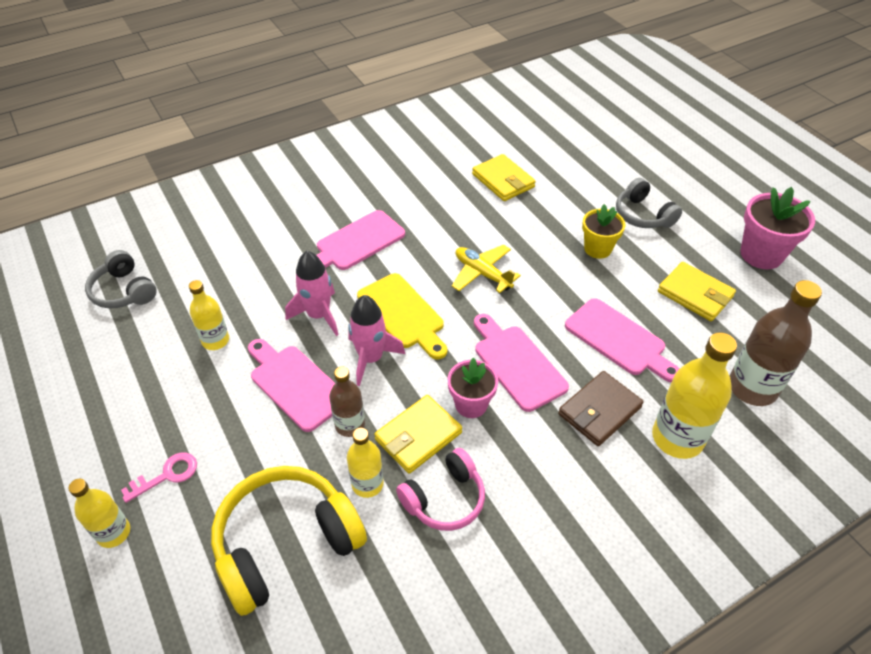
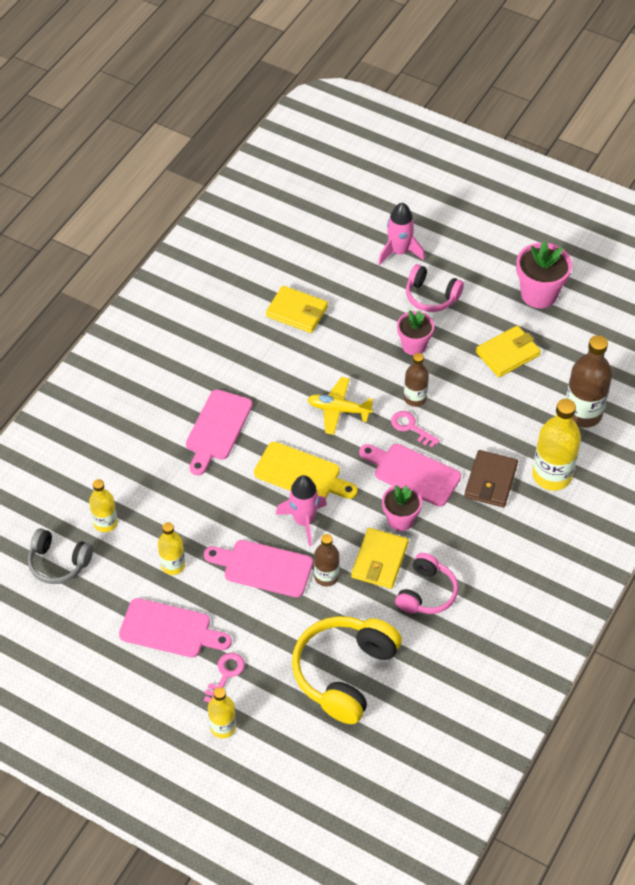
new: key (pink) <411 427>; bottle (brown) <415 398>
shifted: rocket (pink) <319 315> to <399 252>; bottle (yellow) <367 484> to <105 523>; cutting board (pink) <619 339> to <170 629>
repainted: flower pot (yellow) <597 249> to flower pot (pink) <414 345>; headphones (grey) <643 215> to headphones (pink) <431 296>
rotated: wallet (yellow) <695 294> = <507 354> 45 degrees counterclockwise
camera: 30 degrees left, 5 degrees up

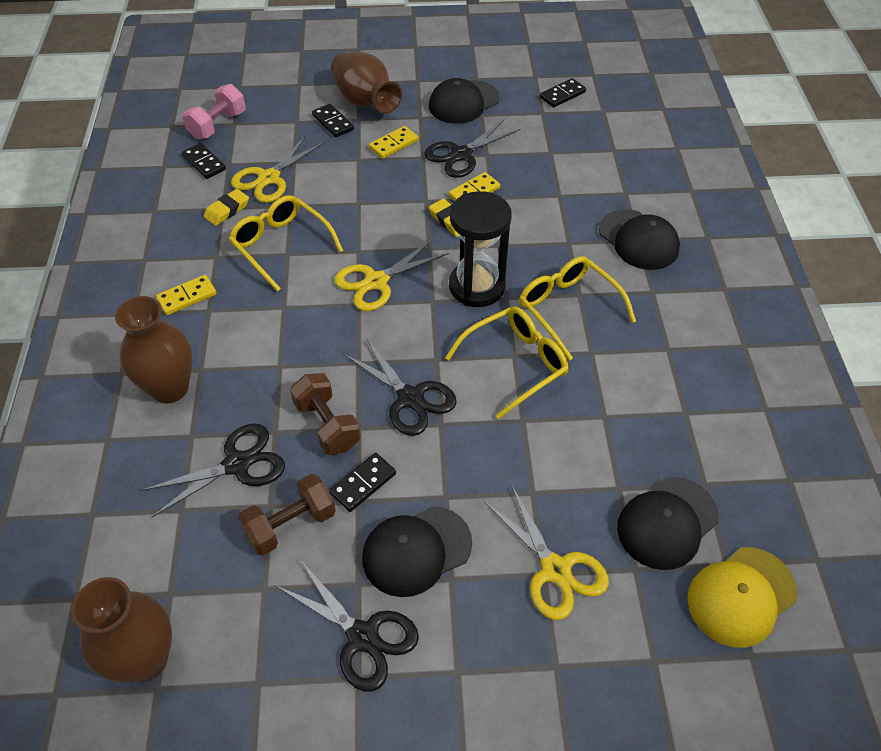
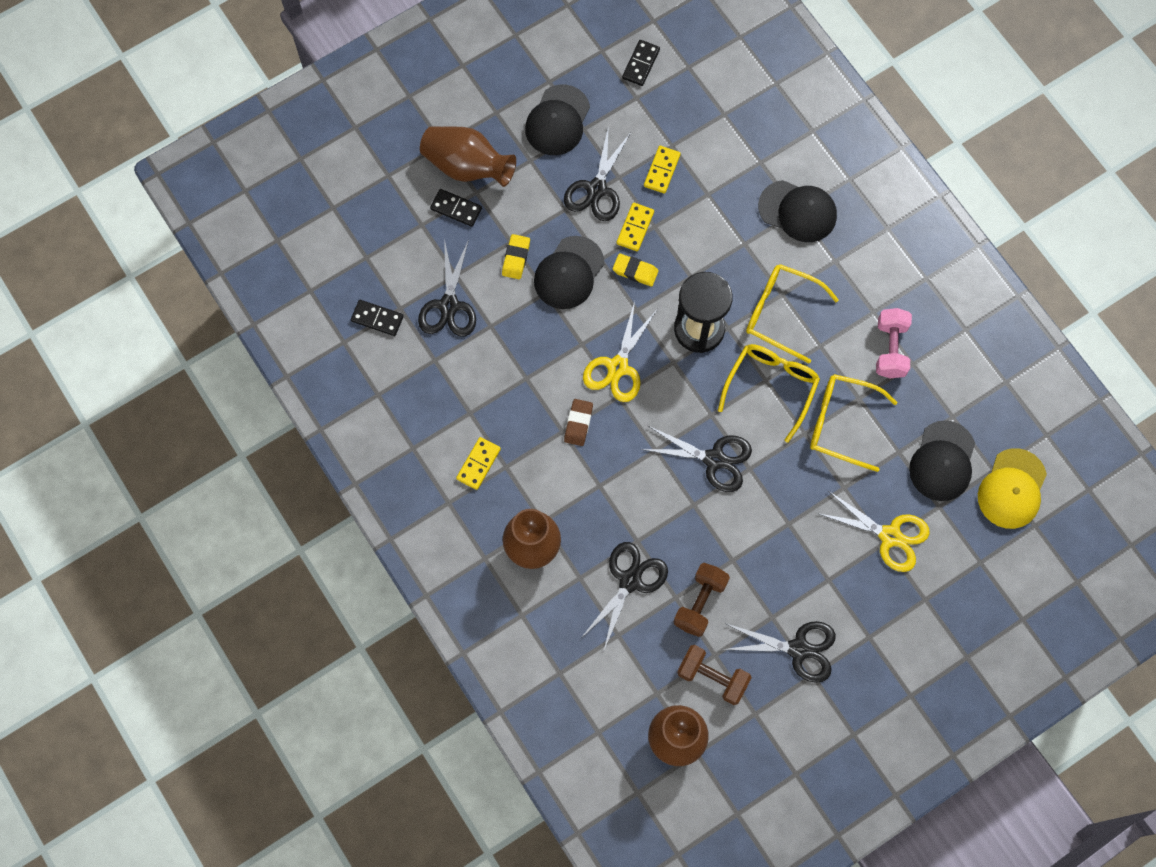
gone: domino (black) <363 484>
new: eraser (brown) <578 423>
shifted: dumbbell (pink) <217 125> to <890 349>; eraser (yellow) <227 210> to <516 258>; glasses (yellow) <281 246> to <841 423>; dumbbell (brown) <327 425> to <712 677>; cap (black) <416 551> to <569 273>; domino (yellow) <393 144> to <662 170>
repainted: scissors (yellow) <269 178> to scissors (black) <449 305>
camera: 30 degrees left, 20 degrees up

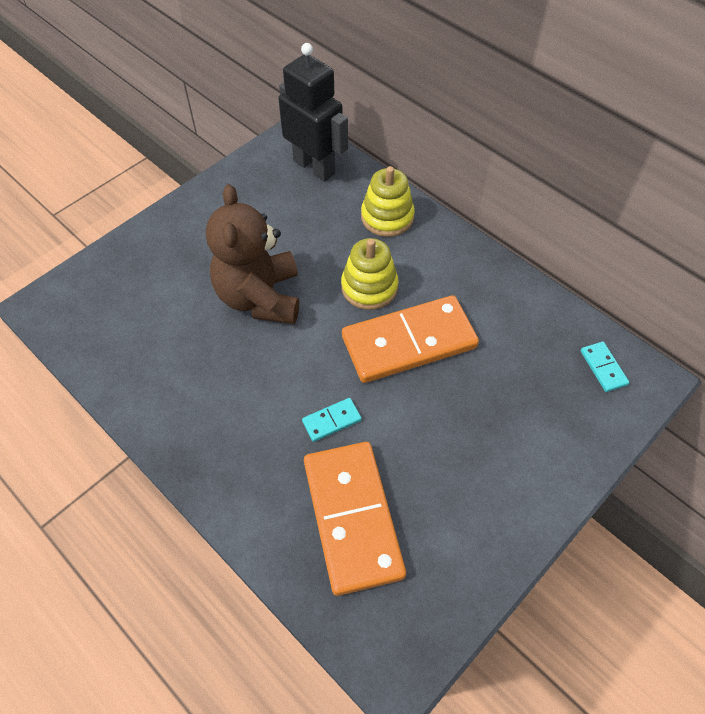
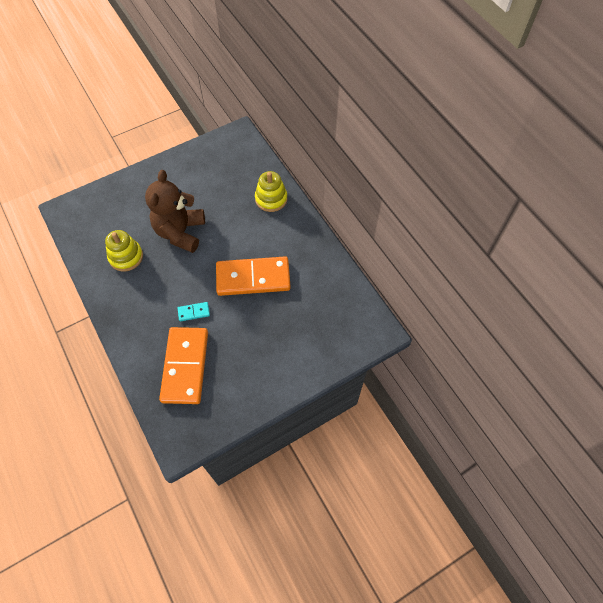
gone: robot (black) <314 167>; domino (turquoise) <603 368>
shifted: stacking toy (yellow) <369 287> to <126 257>
camera: 15 degrees right, 5 degrees up

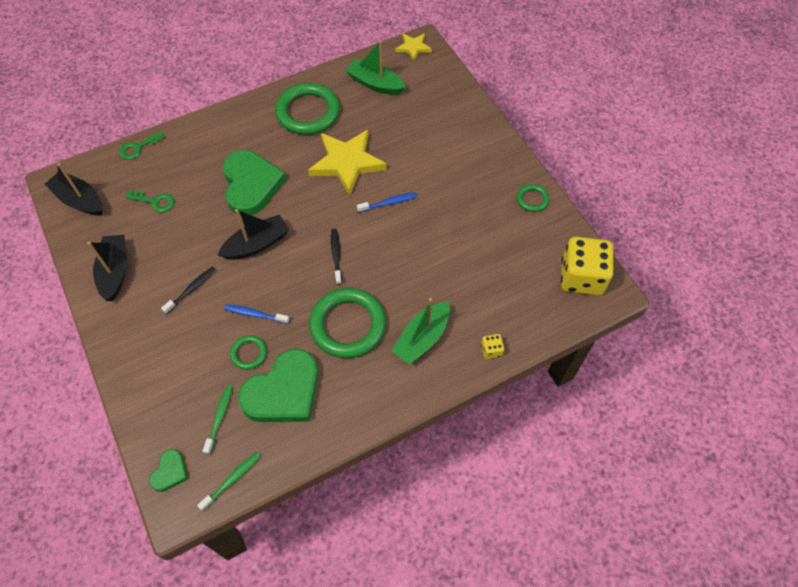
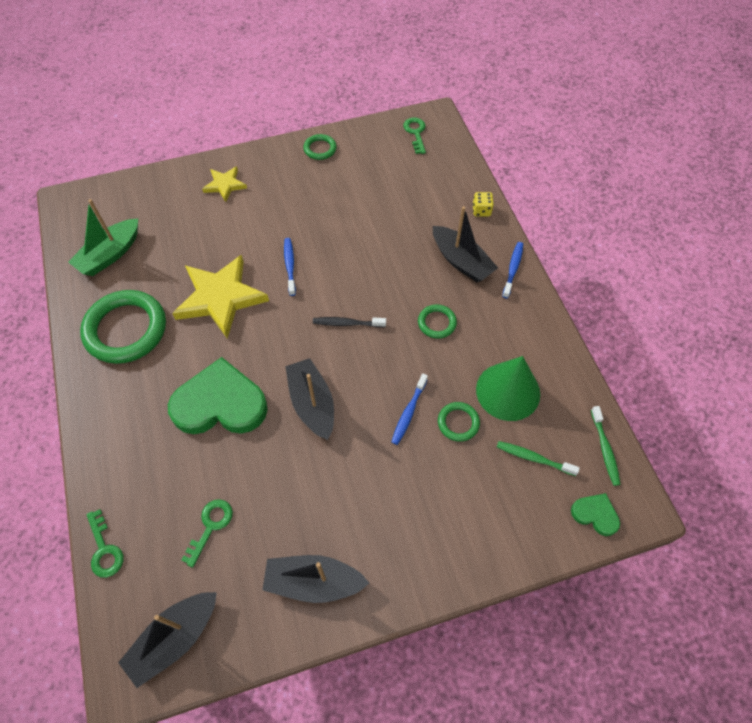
gone: toothbrush (black) <191 289>
new: toothbrush (blue) <513 269>
shifted: star (yellow) <413 48> to <225 185>
swapped: heart (green) <283 391> to cone (green) <508 391>; dice (yellow) <581 277> to key (green) <415 133>
repainted: boat (green) <422 338> to boat (black) <461 261>
rotated: toothbrush (green) <232 480> = <605 449> 150 degrees counterclockwise
scaled: ring (green) <348 325> = <437 323> x0.47
camera: 80 degrees left, 0 degrees up

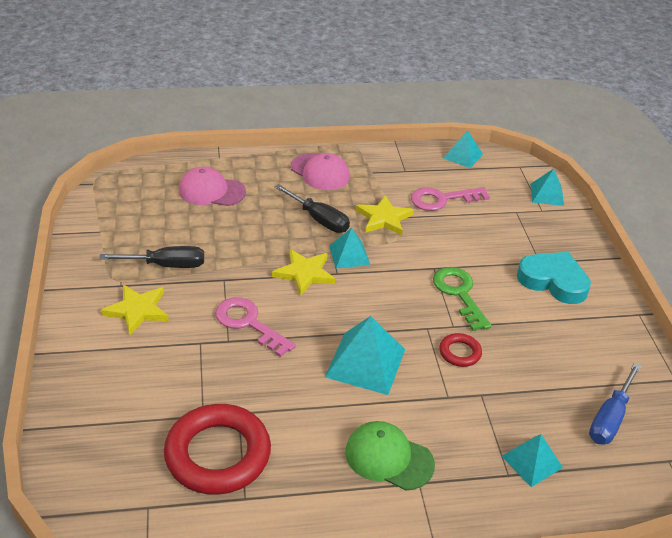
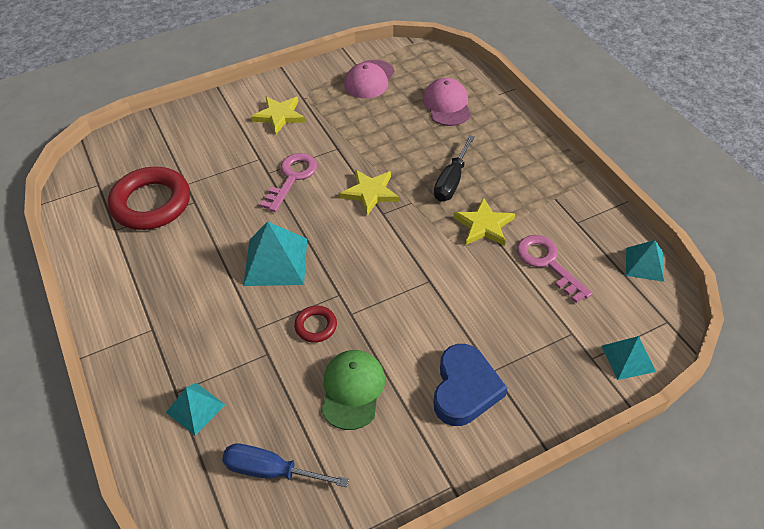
gone: screwdriver (black) <166 265>; pyramid (turquoise) <349 255>; key (green) <459 294>
shifted: cap (pink) <320 172> to <369 79>; cap (green) <388 458> to <352 390>
repainted: heart (turquoise) <553 281> to heart (blue) <465 389>
camera: 75 degrees right, 10 degrees up

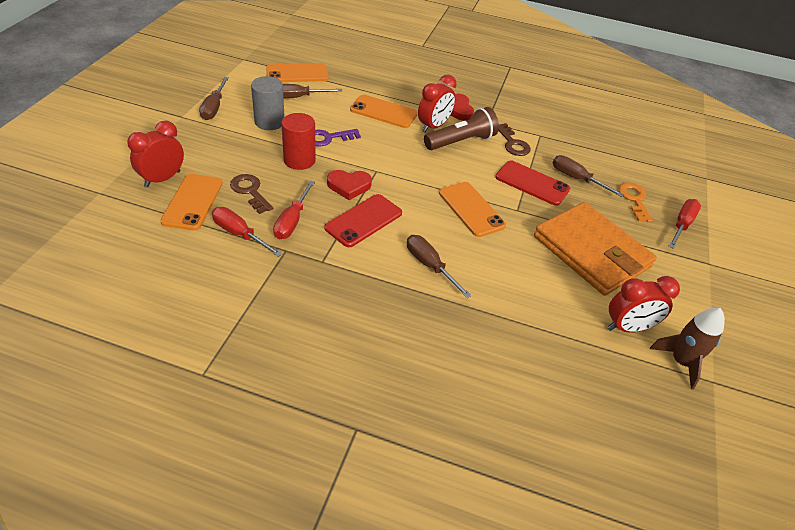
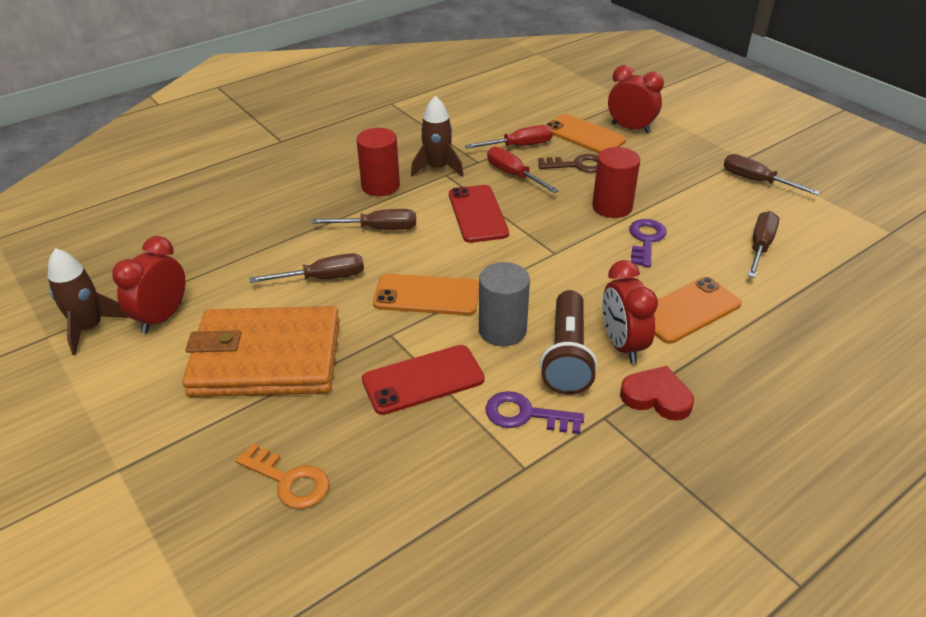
gone: phone (orange) <297 74>; heart (red) <349 186>; screwdriver (red) <682 225>
new: cylinder (red) <380 186>; rocket (brown) <437 168>
shifted: cylinder (grey) <269 122> to <502 330>; screwdriver (brown) <576 179> to <323 278>
repainted: key (brown) <513 143> to key (purple) <525 415>
rotated: clock (red) <162 179> = <630 128> 45 degrees counterclockwise
camera: 130 degrees right, 5 degrees down

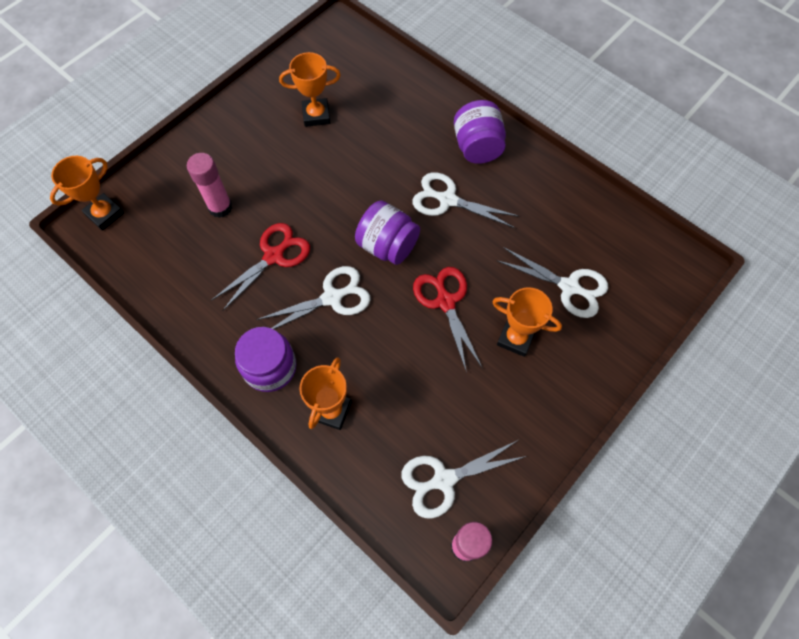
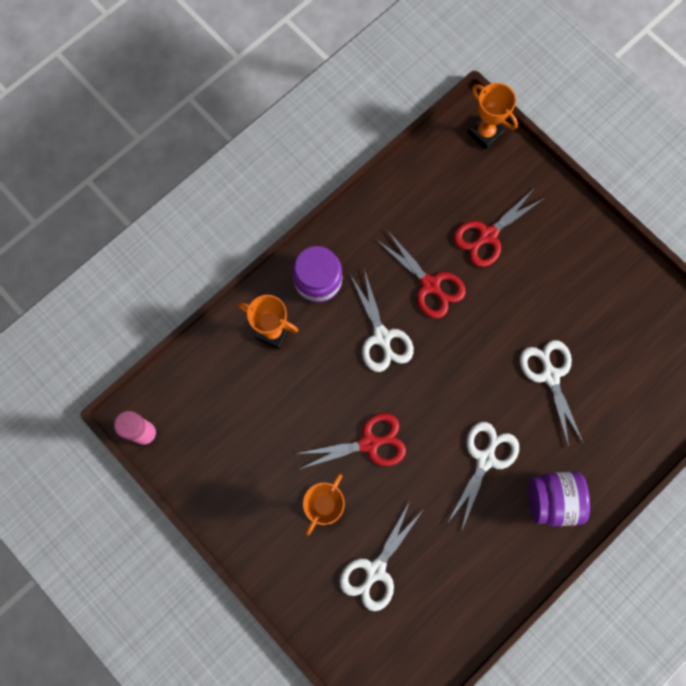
gone: trophy (orange) <316 115>; jar (purple) <387 246>
shifted: scissors (white) <443 480> to <550 375>
swapped: glue stick (pink) <220 207> to scissors (red) <487 235>
camera: 95 degrees right, 10 degrees up

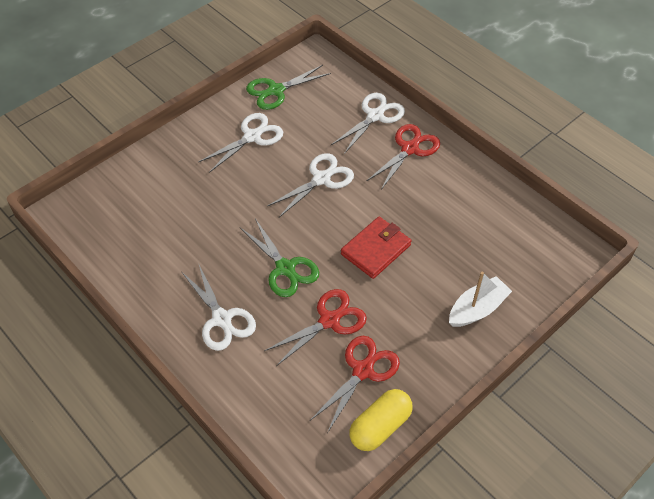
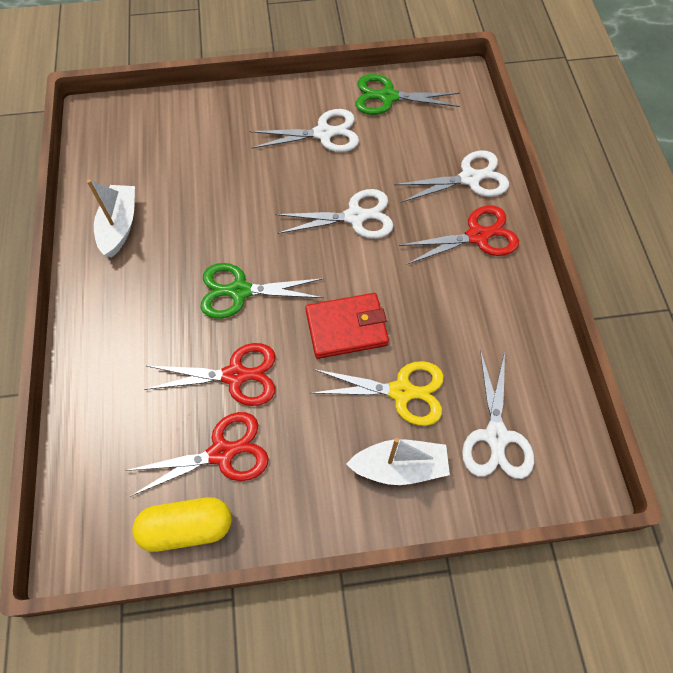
new: boat (white) <119 226>; scissors (yellow) <401 391>
shifted: scissors (white) <222 319> to <496 436>
rotated: scissors (green) <285 268> = <240 291> 90 degrees clockwise
camera: 35 degrees right, 10 degrees up

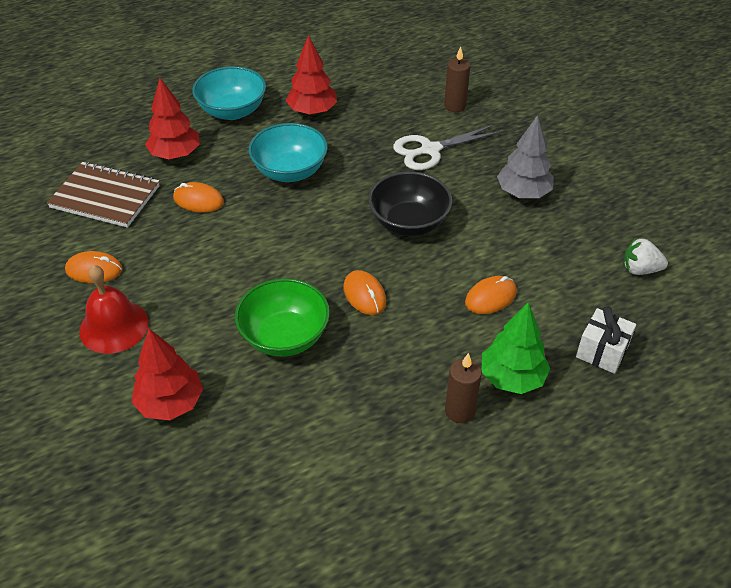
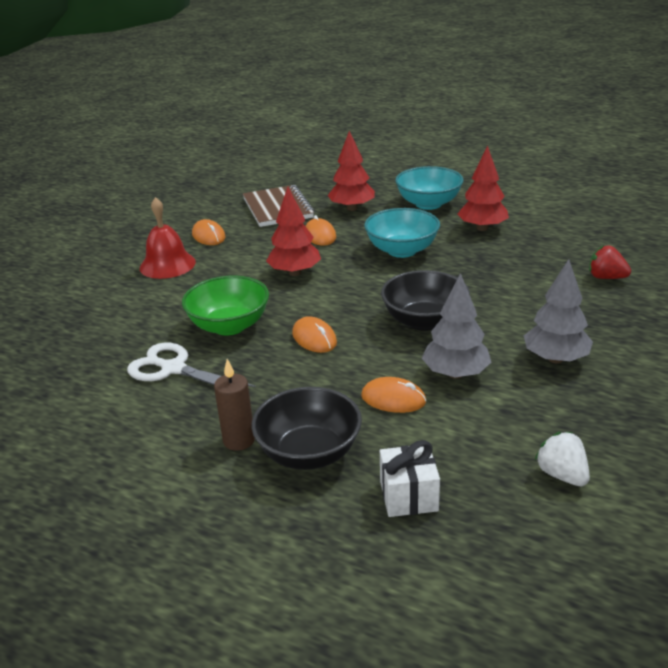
new: tree (grey) <455 373>
shifted: tree (red) <170 403> to <295 273>; scissors (white) <430 150> to <173 369>
swapped: candle (brown) <455 106> to strawberry (red) <606 277>; tree (green) <512 378> to bowl (black) <309 453>
rotated: mouse (orange) <364 295> = <314 338> 60 degrees counterclockwise
camera: 55 degrees right, 15 degrees down

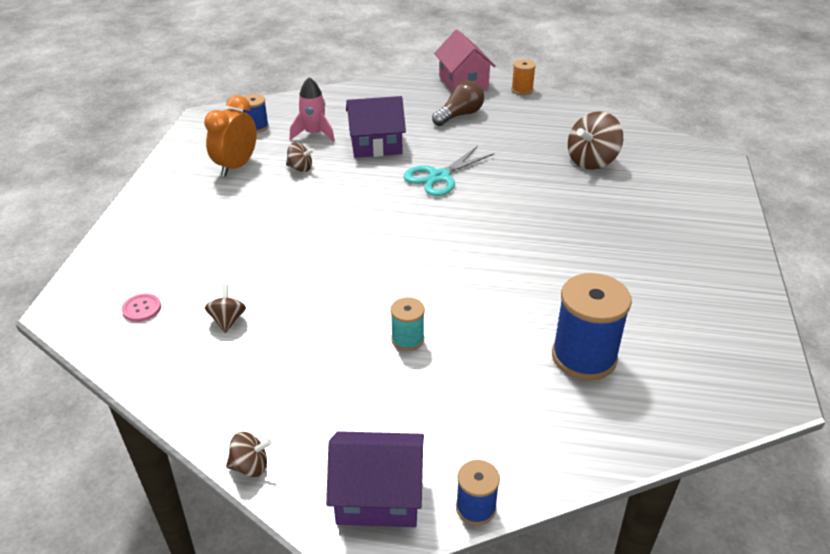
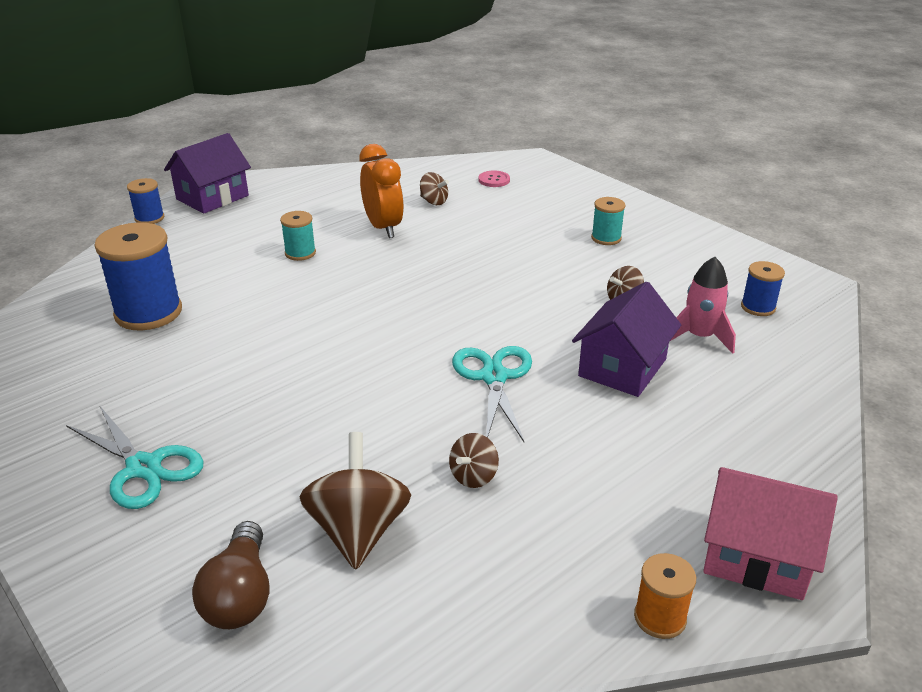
new: scissors (turquoise) <144 467>; spool (turquoise) <606 238>
shifted: clock (orange) <236 166> to <383 228>; spinning top (brown) <250 466> to <473 476>; light bulb (brown) <459 115> to <240 595>
camera: 130 degrees right, 5 degrees down

